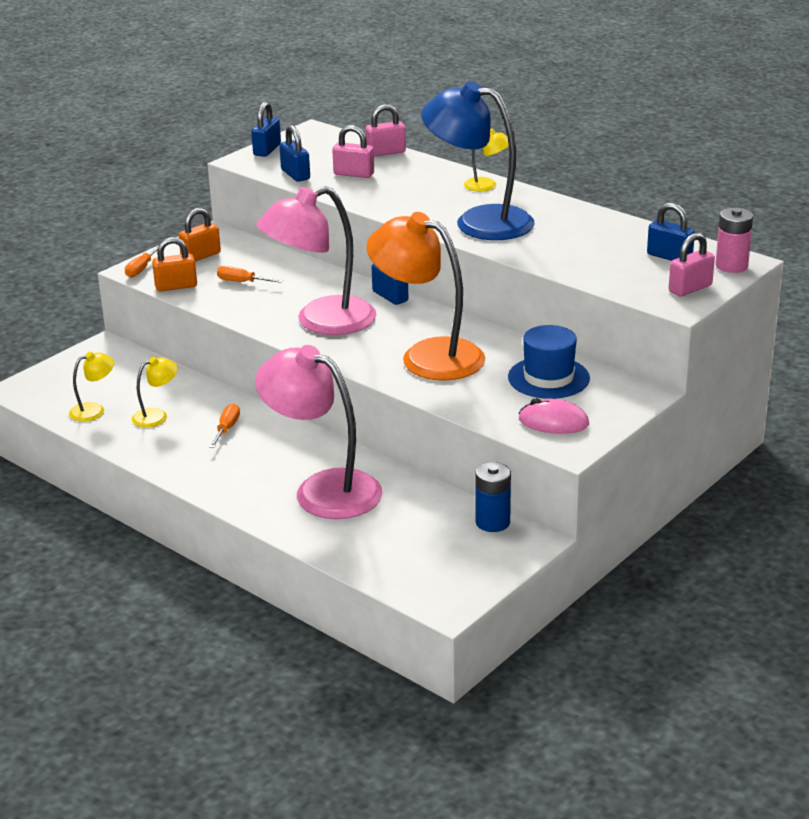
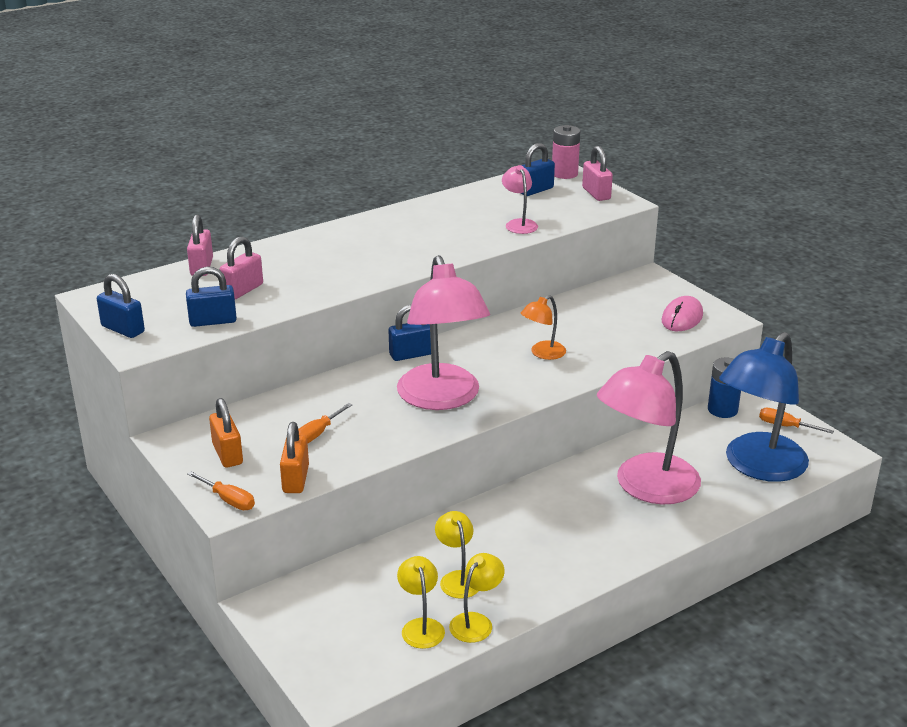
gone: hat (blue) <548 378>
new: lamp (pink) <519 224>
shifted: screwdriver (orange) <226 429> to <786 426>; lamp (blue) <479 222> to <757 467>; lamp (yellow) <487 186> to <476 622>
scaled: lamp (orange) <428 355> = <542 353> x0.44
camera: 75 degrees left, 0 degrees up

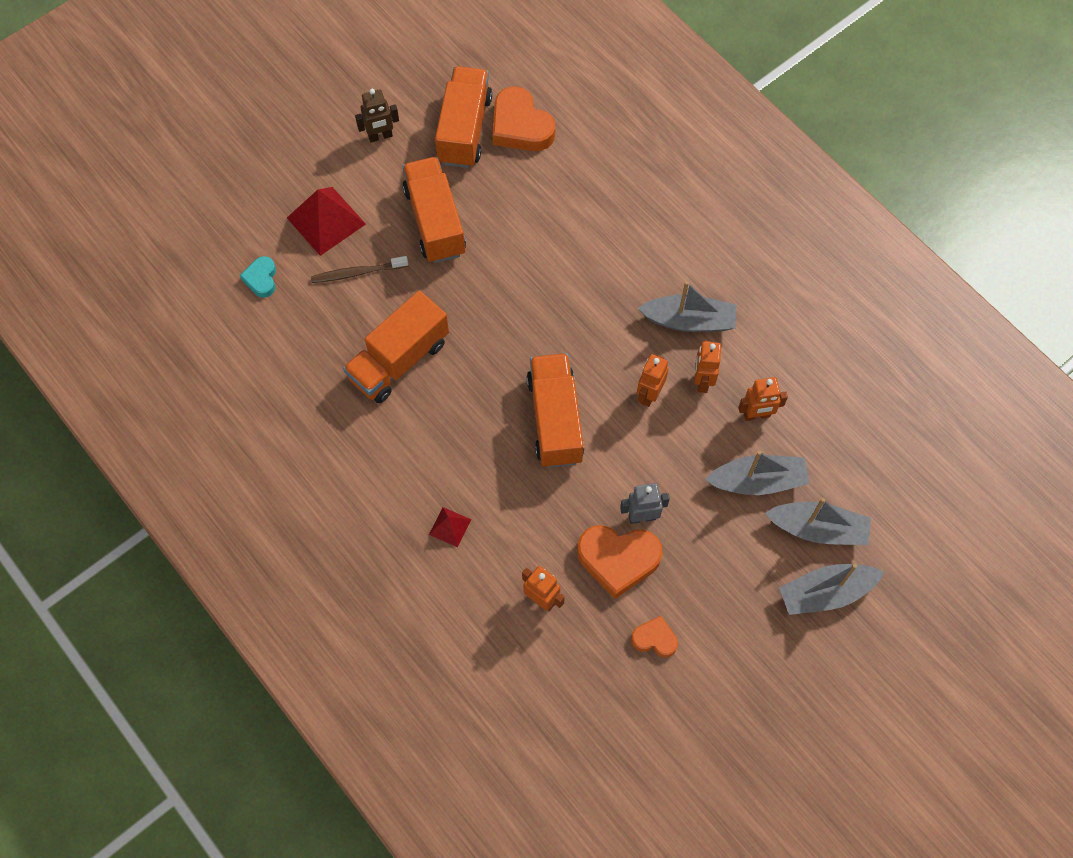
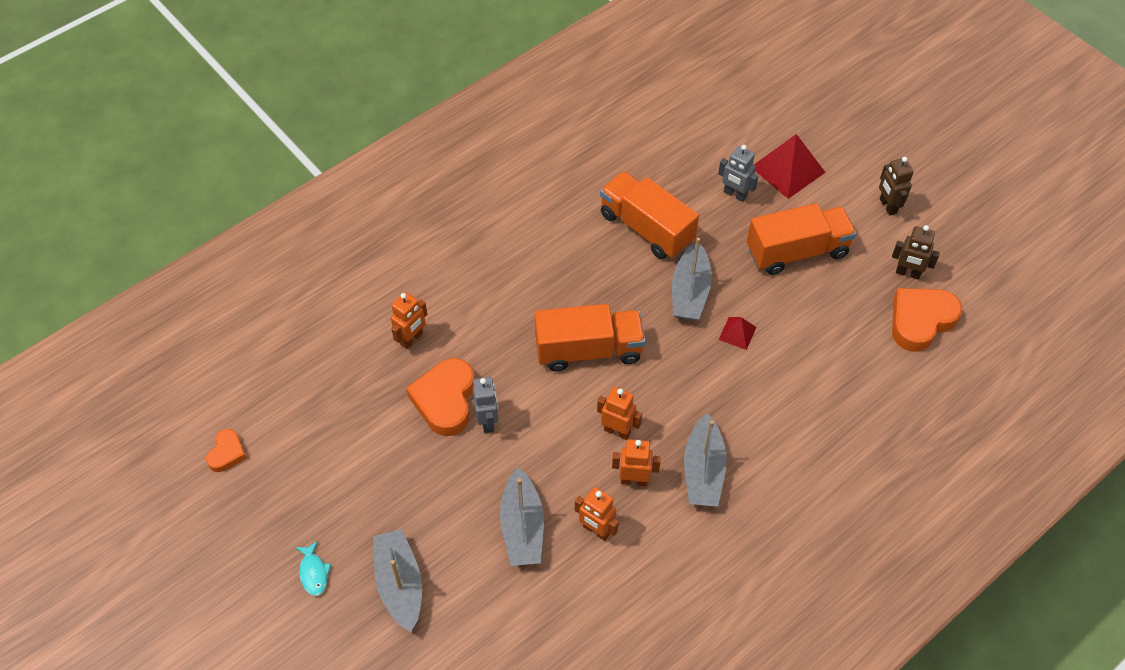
gone: heart (turquoise) <261 279>
new: fish (turquoise) <314 572>
shifted: pyramid (red) <450 526> to <737 333>; heart (orange) <654 639> to <227 453>; boat (grey) <818 529> to <690 292>
swapped: toothbrush (brown) <357 273> to robot (grey) <735 194>; truck (orange) <464 129> to robot (brown) <907 273>
rotated: robot (orange) <756 415> = <596 530> 45 degrees counterclockwise
camera: 90 degrees right, 10 degrees down

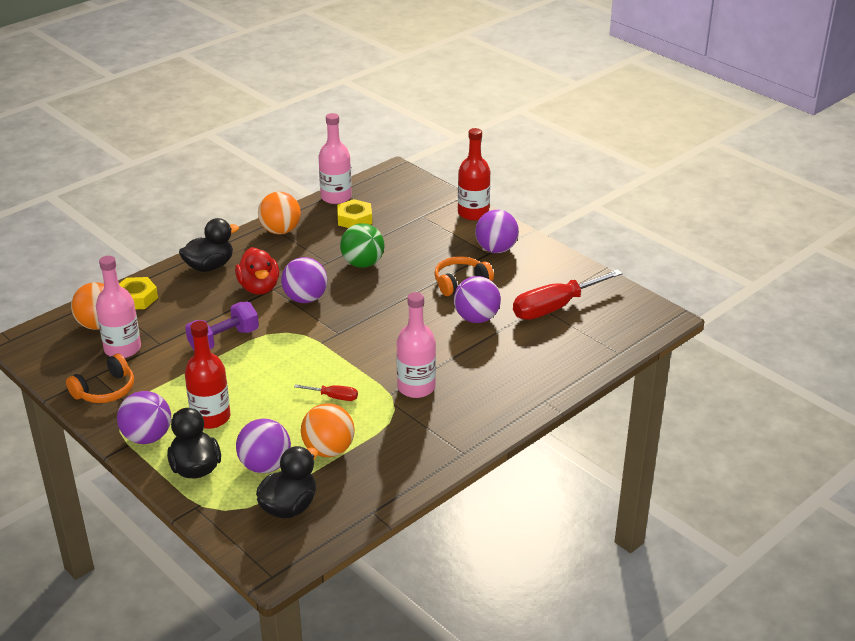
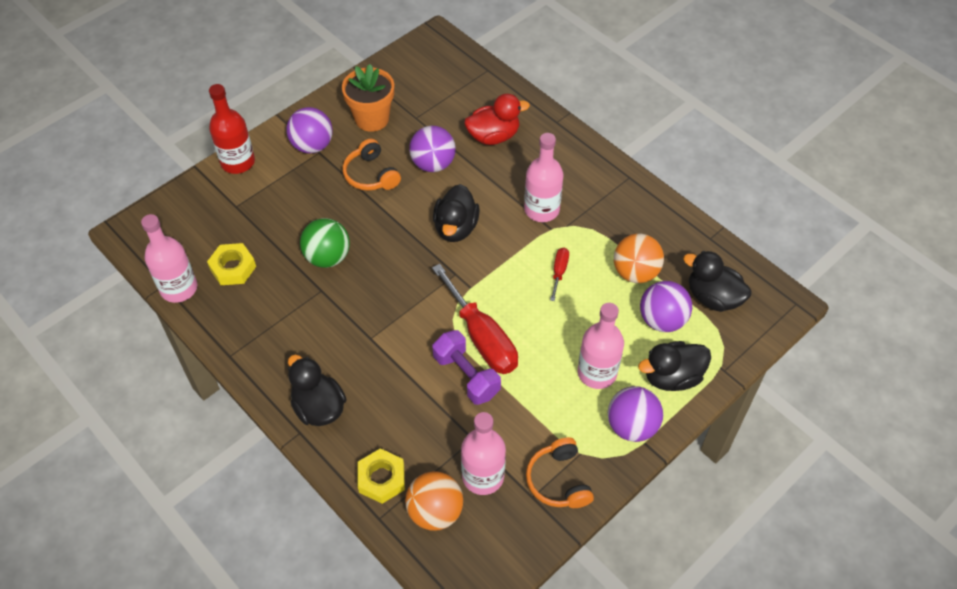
gone: ball (orange) <280 231>; ball (purple) <305 299>
new: flower pot (orange) <372 119>; duck (black) <456 228>
shifted: duck (red) <259 288> to <493 136>; screwdriver (red) <555 307> to <482 337>
repainted: bottle (red) <211 417> to bottle (pink) <597 373>
rotated: headphones (orange) <105 390> = <558 480> 150 degrees counterclockwise
camera: 90 degrees left, 20 degrees up

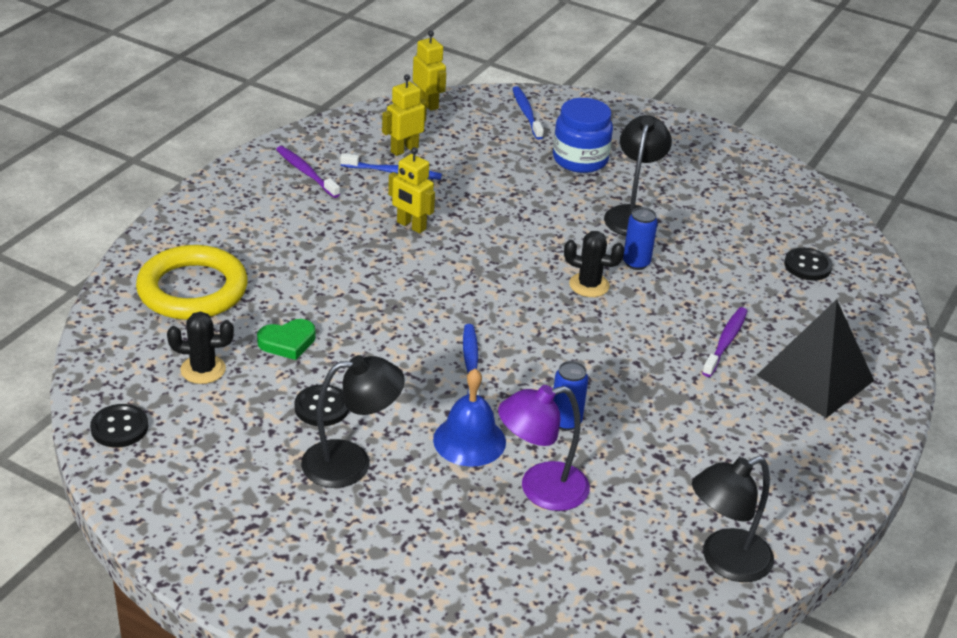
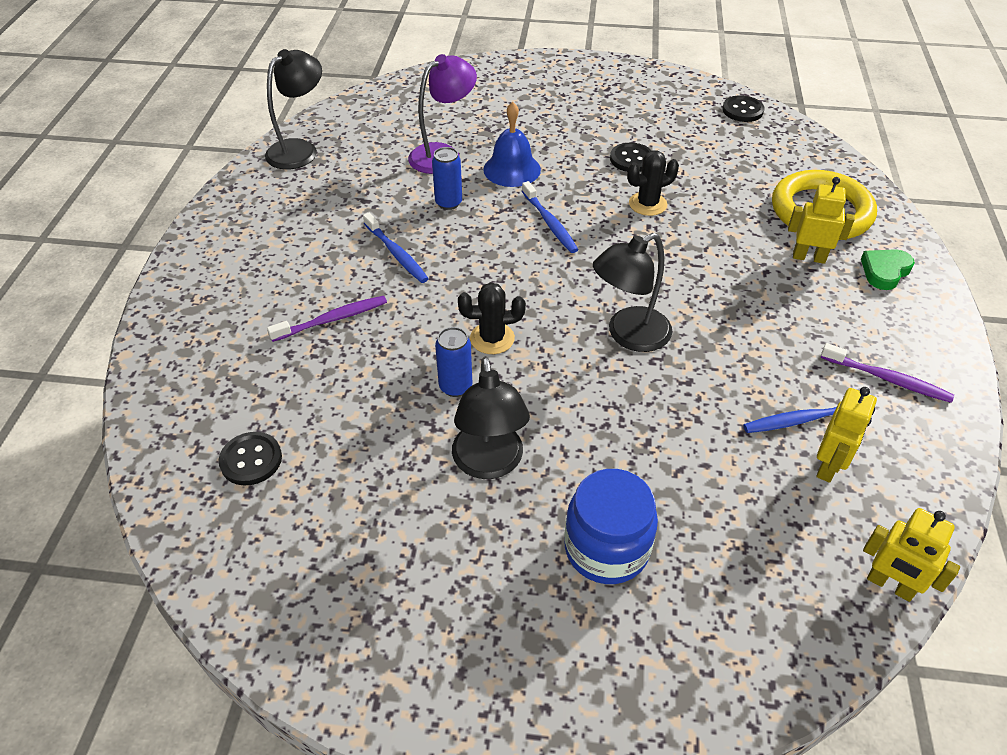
gone: pyramid (black) <815 378>
shifted: cactus (black) <203 369> to <647 204>; heart (green) <287 342> to <884 271>; lamp (black) <351 462> to <628 335>; robot (yellow) <411 226> to <809 257>; toothbrush (blue) <526 113> to <396 254>
rotated: toothbrush (purple) <725 342> = <332 319> 120 degrees counterclockwise
camera: 160 degrees right, 10 degrees up

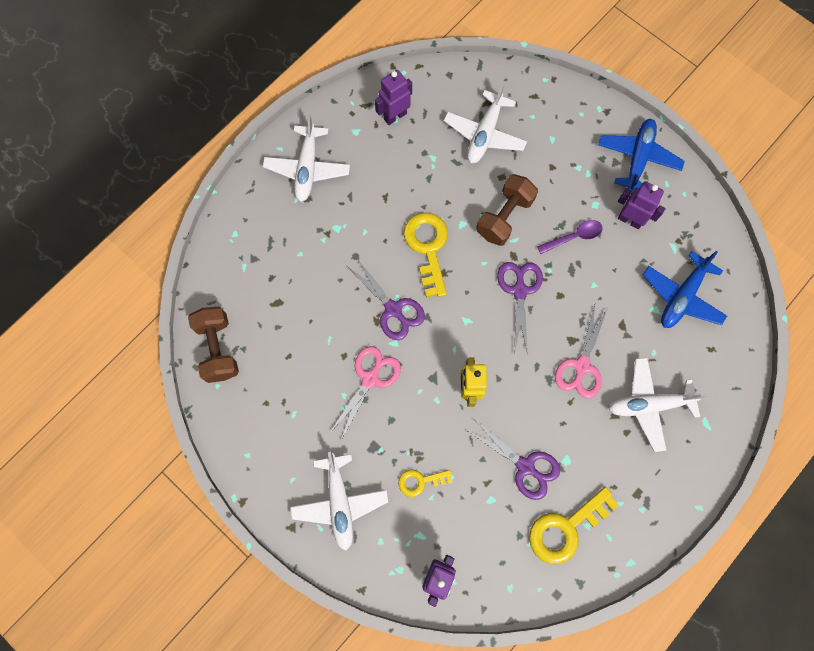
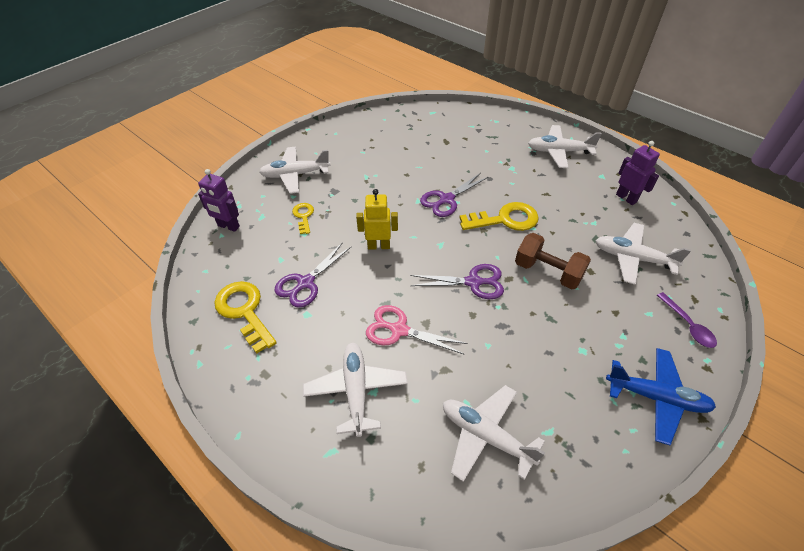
gone: dumbbell (brown) <218 349>; scissors (pink) <370 379>; robot (purple) <629 220>
shifted: spoon (purple) <574 237> to <688 325>
repainted: plane (blue) <682 296> to plane (white) <486 436>
camera: 90 degrees right, 25 degrees down

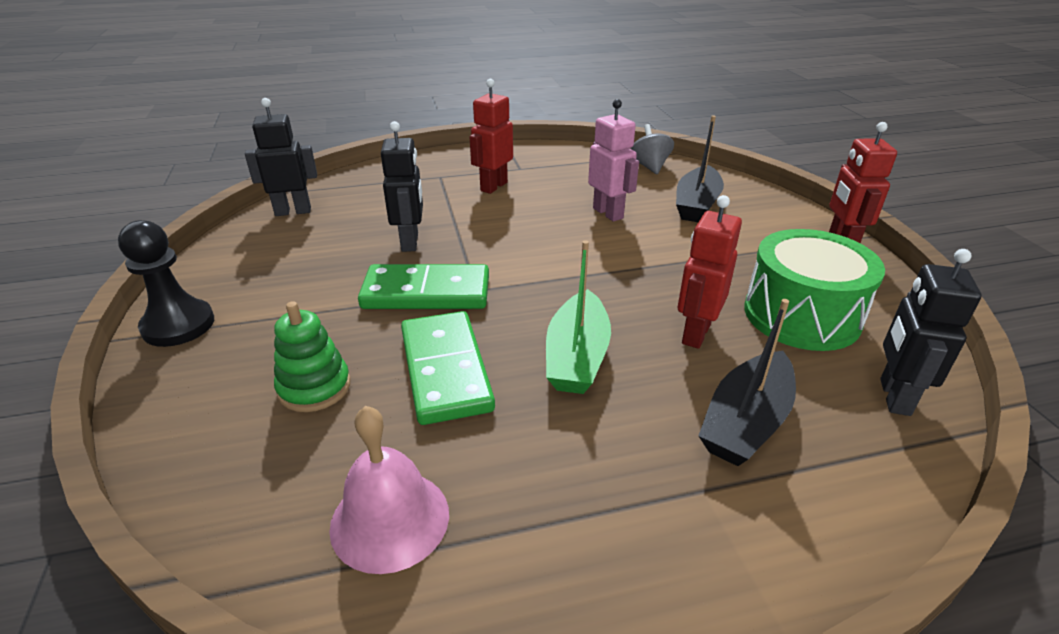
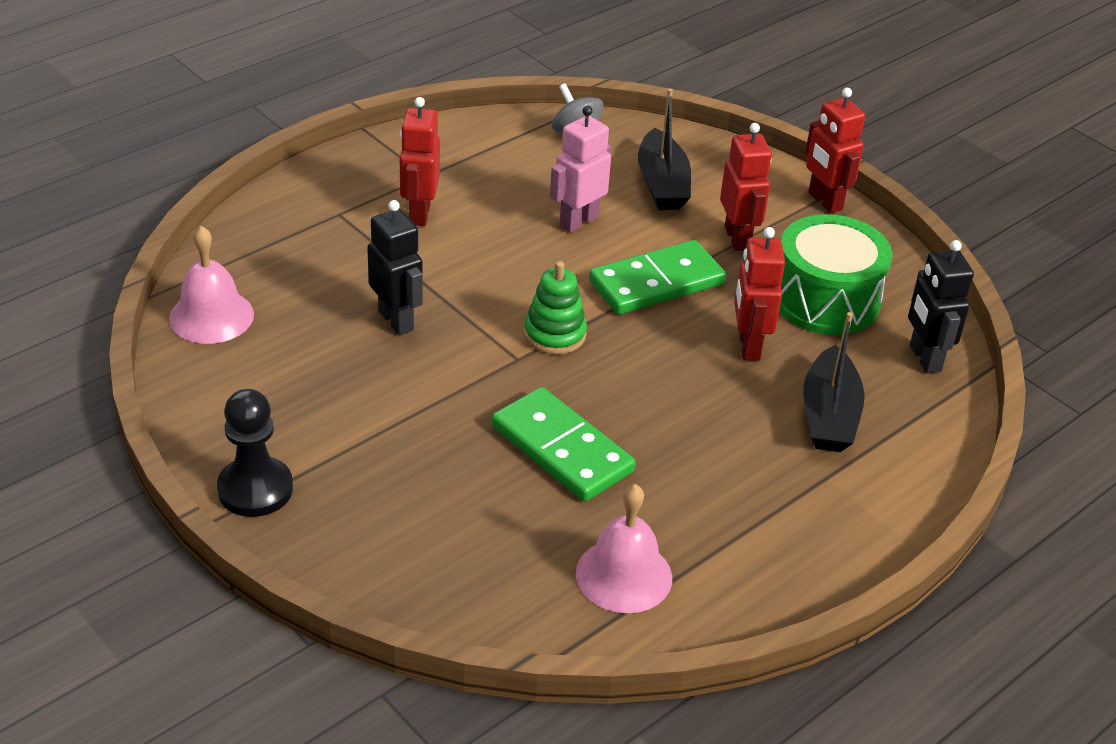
gone: boat (green) <577 356>
new: robot (red) <738 238>
shifted: stacking toy (green) <314 387> to <555 334>; domino (green) <426 292> to <656 282>
swapped: robot (black) <293 211> to bell (pink) <211 316>
rotated: robot (pink) <608 213> = <578 221> 75 degrees counterclockwise
camera: 30 degrees left, 5 degrees up

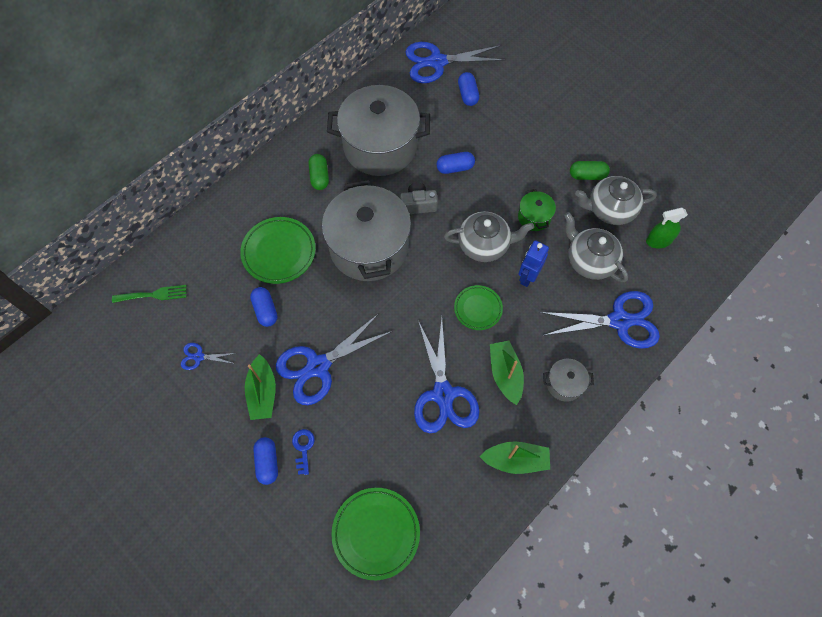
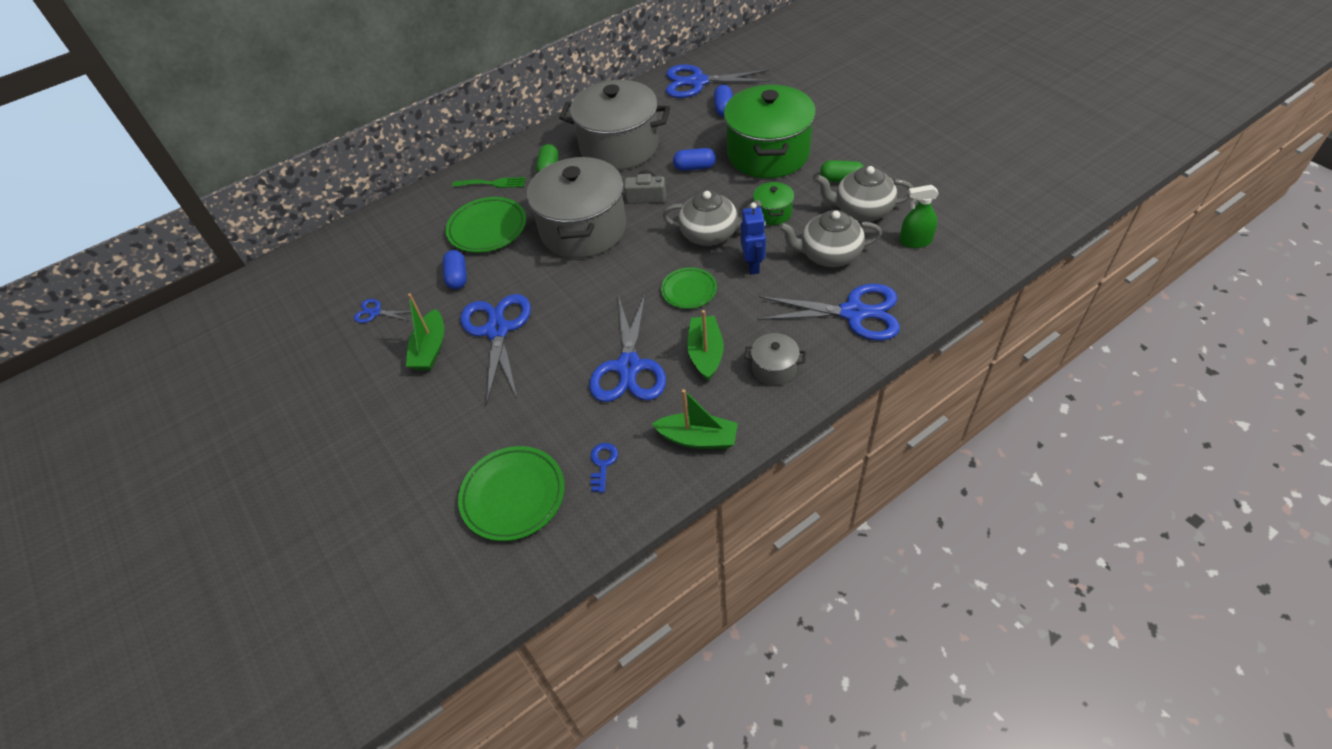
gone: capsule (blue) <267 462>
new: pot (green) <768 154>
shifted: fork (green) <154 295> to <493 183>; key (blue) <303 448> to <603 464>
rotated: scissors (blue) <318 366> = <497 330> 105 degrees clockwise; robot (blue) <527 277> = <753 265> 135 degrees clockwise; teapot (grey) <589 261> = <829 255> 60 degrees counterclockwise
camera: 15 degrees right, 15 degrees down

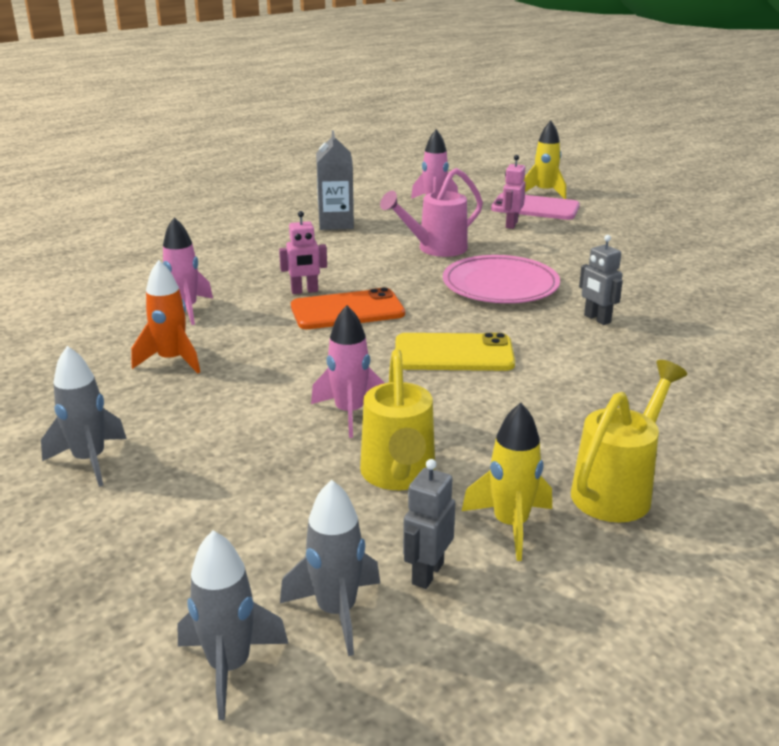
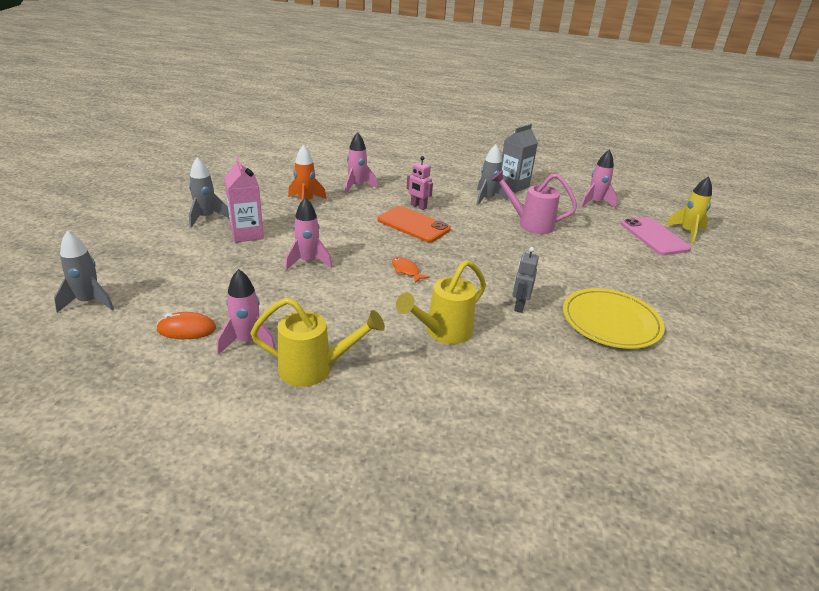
gone: plate (pink) <500 285>; robot (pink) <511 224>
new: carton (pink) <247 234>; plate (yellow) <611 322>
shifted: rocket (grey) <336 611> to <487 198>; watering can (yellow) <398 477> to <442 332>
swapped: phone (yellow) <453 354> to fish (orange) <406 271>; robot (grey) <427 573> to mouse (orange) <186 329>
repainted: rocket (yellow) <510 525> to rocket (pink) <247 342>
camera: 50 degrees right, 5 degrees up

